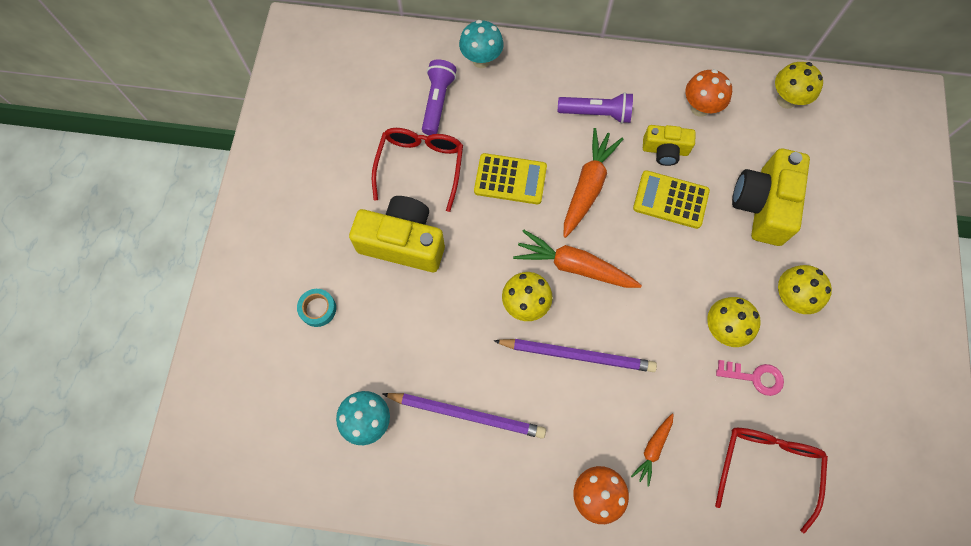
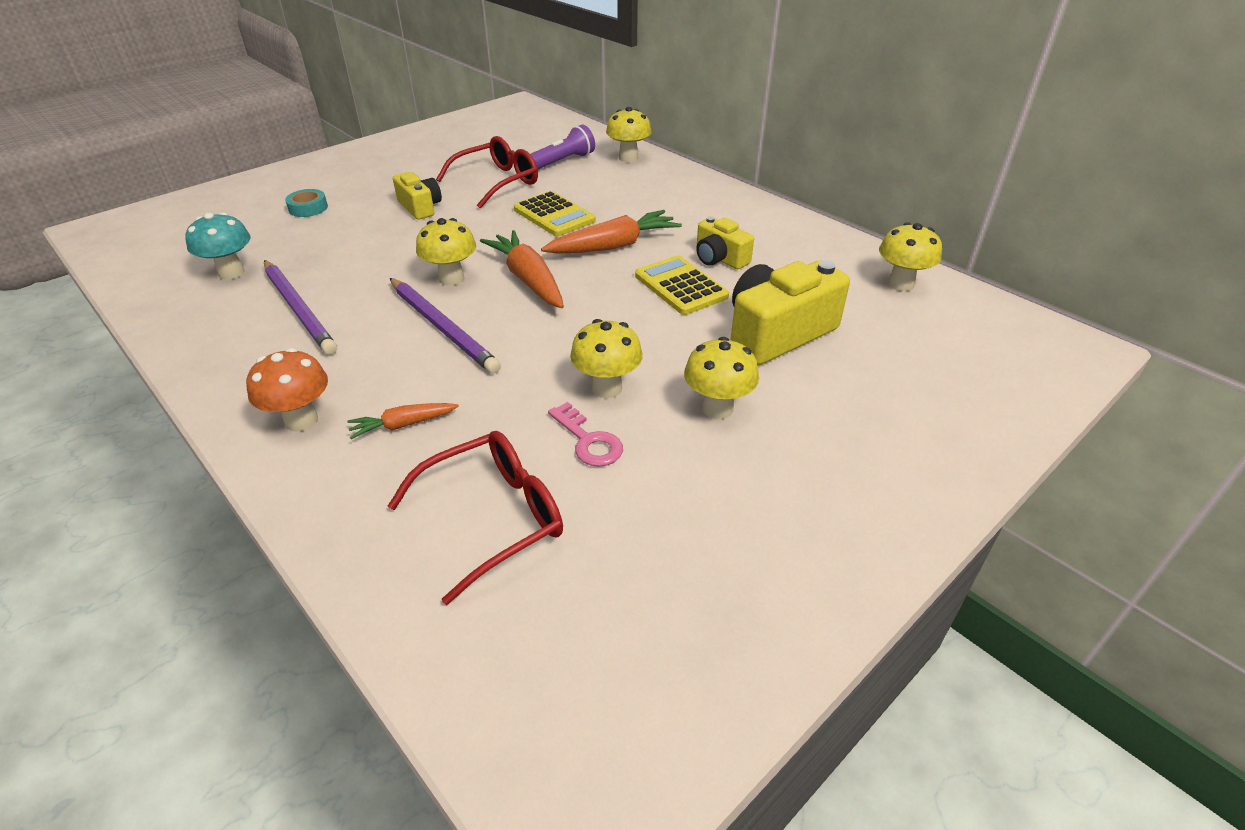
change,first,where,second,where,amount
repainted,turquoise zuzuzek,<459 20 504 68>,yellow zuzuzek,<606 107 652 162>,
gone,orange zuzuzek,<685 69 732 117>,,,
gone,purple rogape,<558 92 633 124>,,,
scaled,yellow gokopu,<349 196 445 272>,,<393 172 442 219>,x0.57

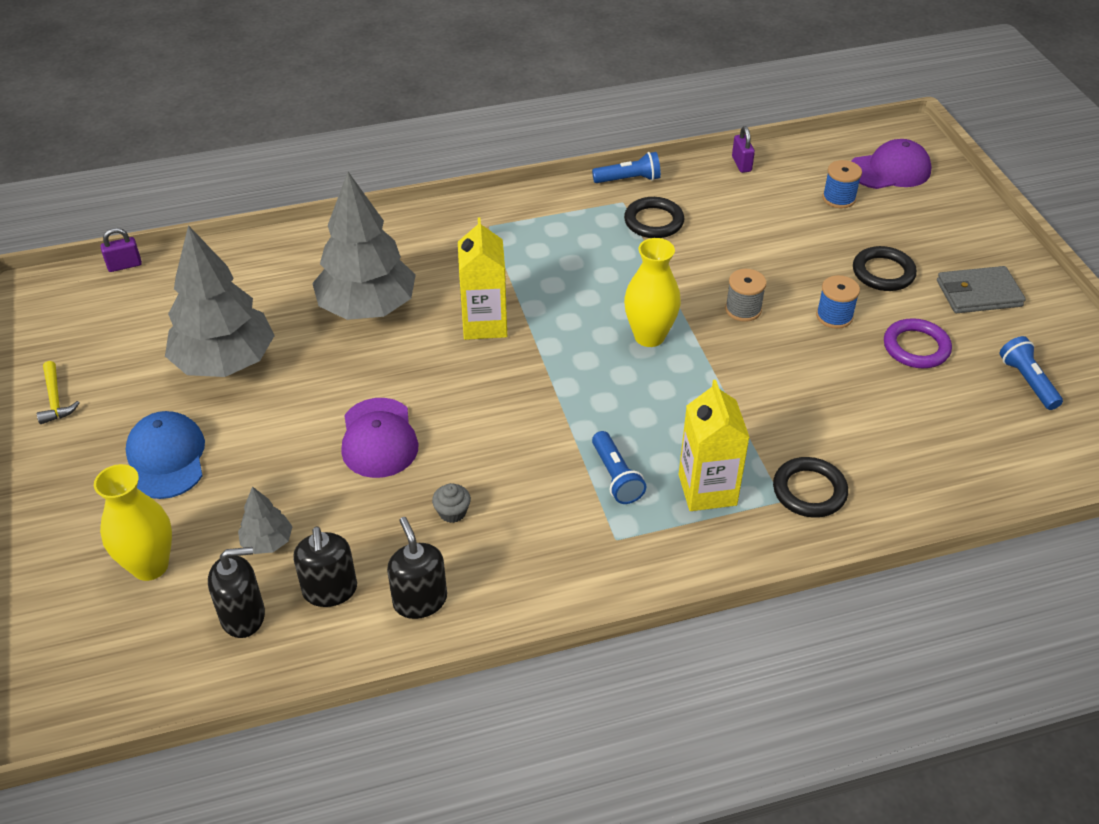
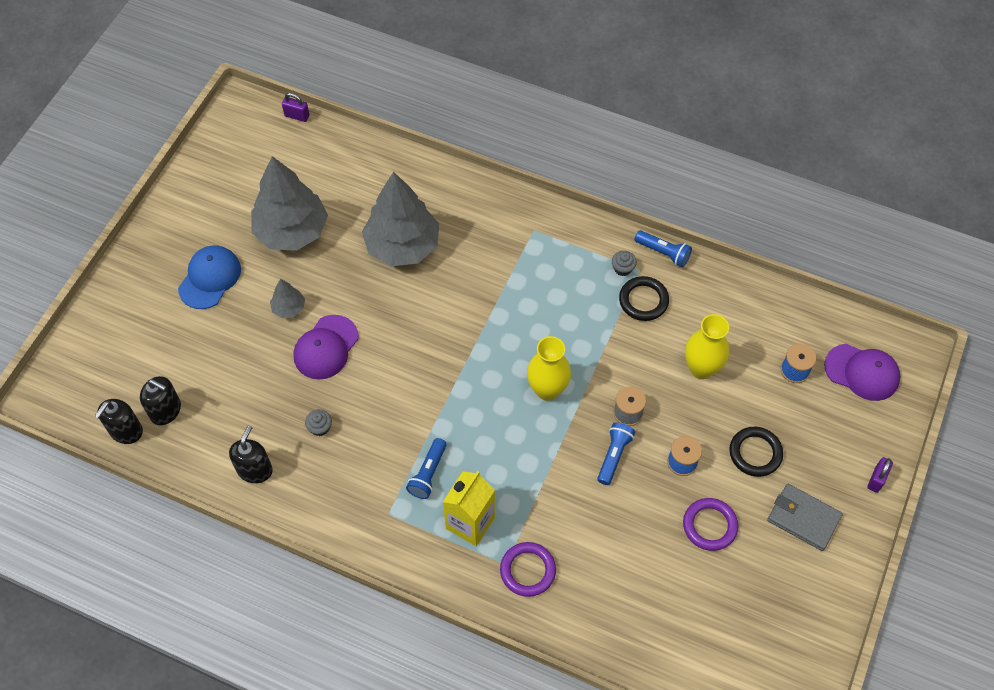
change,first,where,second,where,amount
shifted,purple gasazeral,<732 126 755 173>,,<867 457 893 493>,
gone,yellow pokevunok,<458 217 507 340>,,,
shifted,blue rogape,<1000 336 1063 410>,,<597 422 635 485>,
gone,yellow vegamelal,<37 361 80 424>,,,
repainted,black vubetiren,<773 457 848 518>,purple vubetiren,<500 542 556 597>,
shifted,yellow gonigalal,<94 464 172 581>,,<685 314 729 379>,
shifted,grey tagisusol,<238 486 293 554>,,<270 279 305 318>,
shifted,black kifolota,<293 527 357 607>,,<95 399 143 444>,
new,,,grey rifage,<612 251 637 276>,

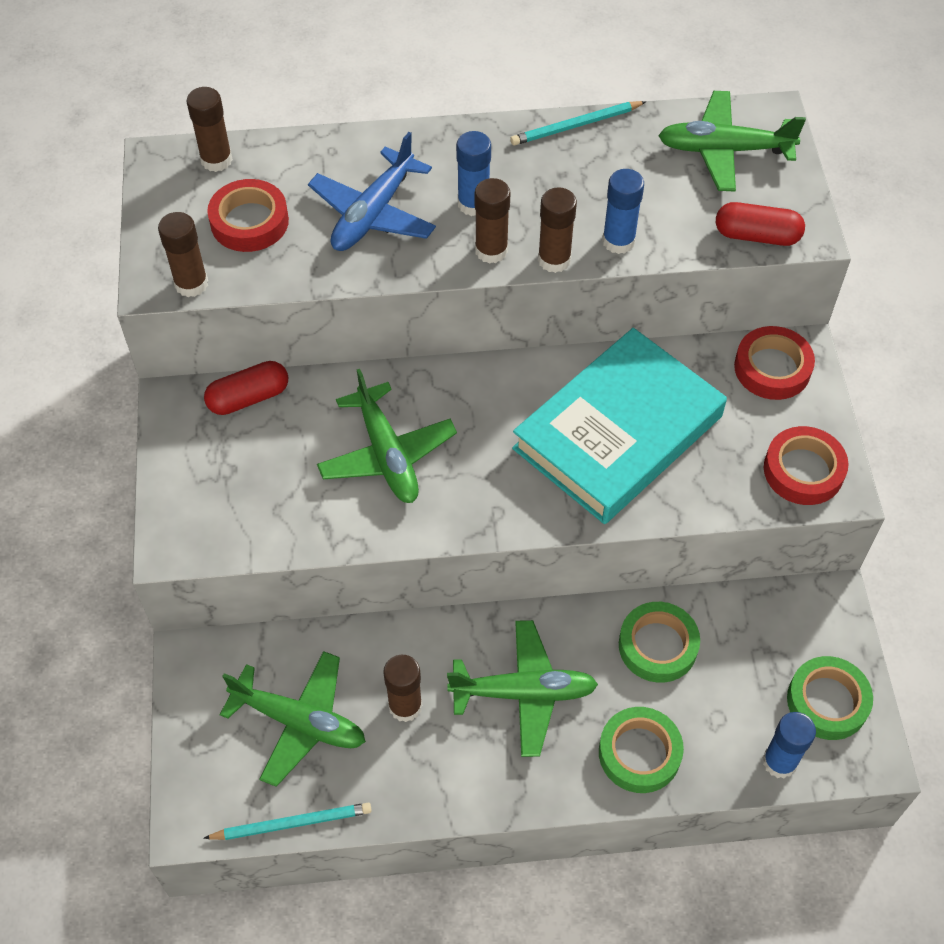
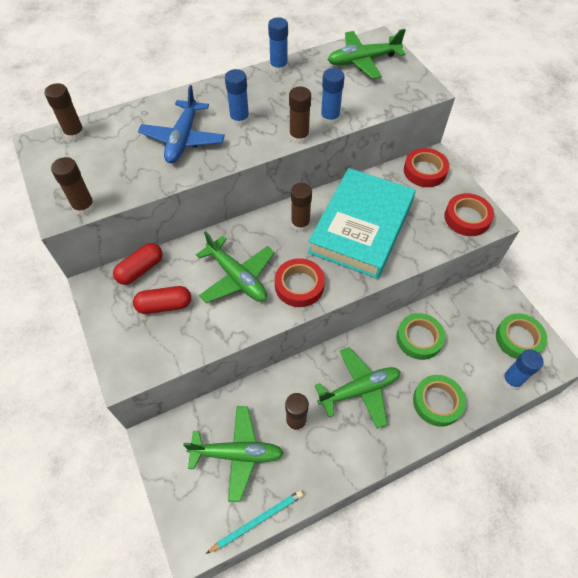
change,first,where,second,where,amount
swapped,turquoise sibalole,<510 101 647 145>,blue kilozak,<268 17 288 74>,
shifted,brown kilozak,<475 178 510 264>,,<291 183 312 232>,
shifted,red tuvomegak,<207 179 289 252>,,<275 258 325 307>,
shifted,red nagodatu,<716 202 805 246>,,<133 286 191 314>,

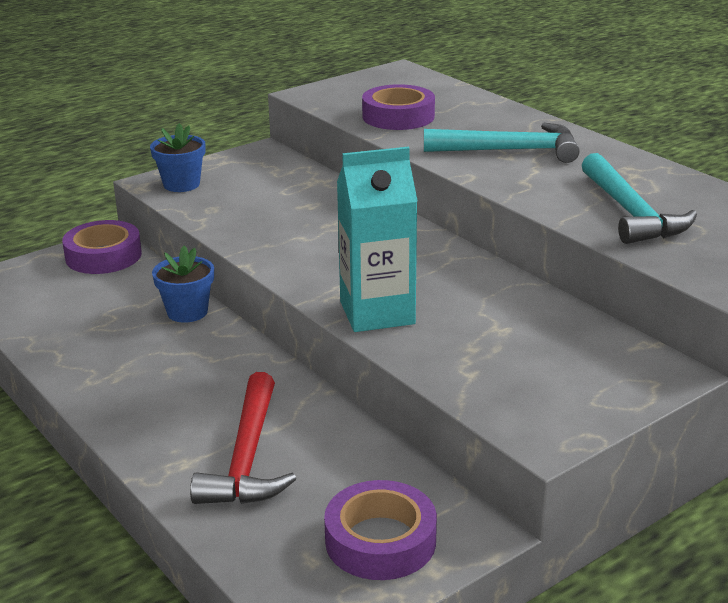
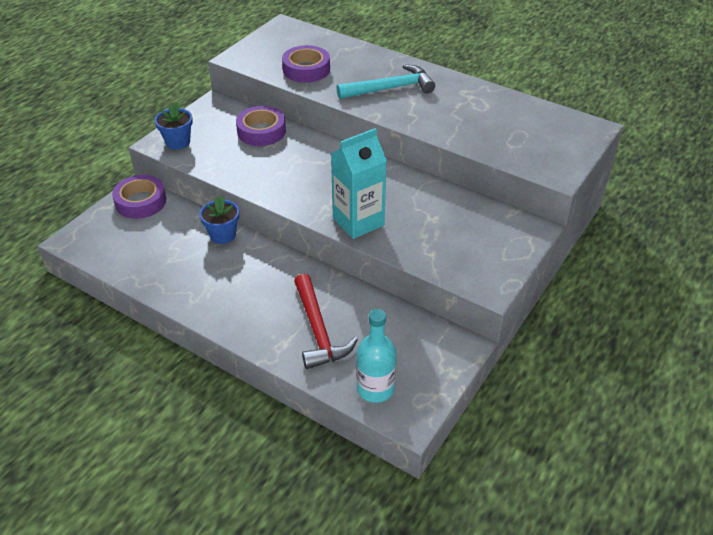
change,first,where,second,where,amount
gone,turquoise vegamelal,<582 153 697 244>,,,
shifted,purple tuvomegak,<324 480 437 580>,,<236 106 286 146>,
new,,,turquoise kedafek,<356 309 396 403>,

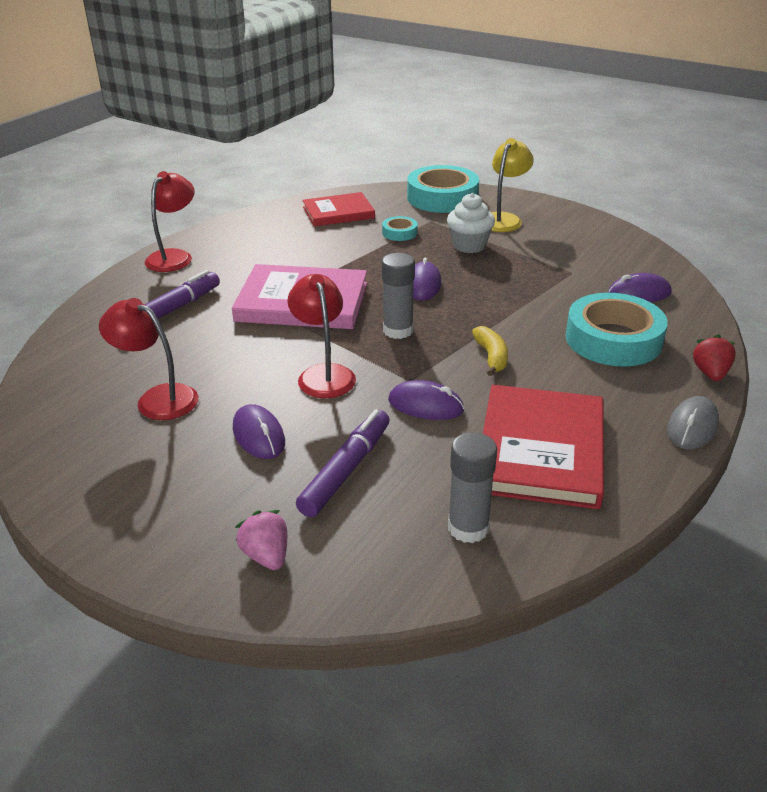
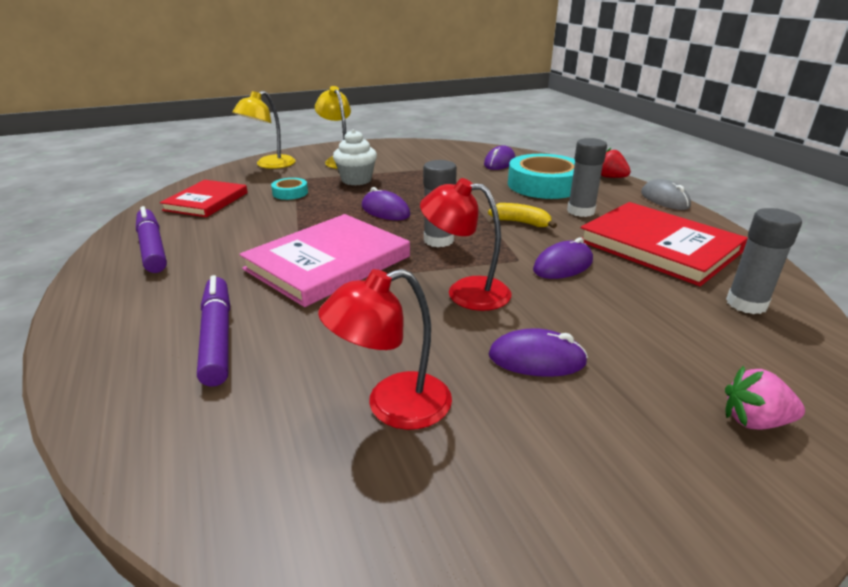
change,first,where,second,where,amount
swapped,turquoise tuvomegak,<407 165 479 213>,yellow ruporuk,<232 91 296 169>,
gone,red ruporuk,<145 171 195 272>,,,
shifted,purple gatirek,<296 409 390 517>,,<136 206 167 273>,
new,,,grey kilozak,<567 138 607 217>,

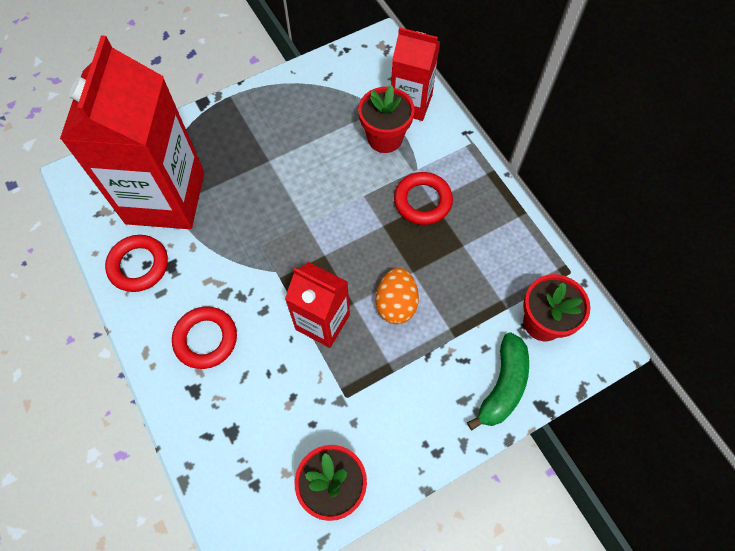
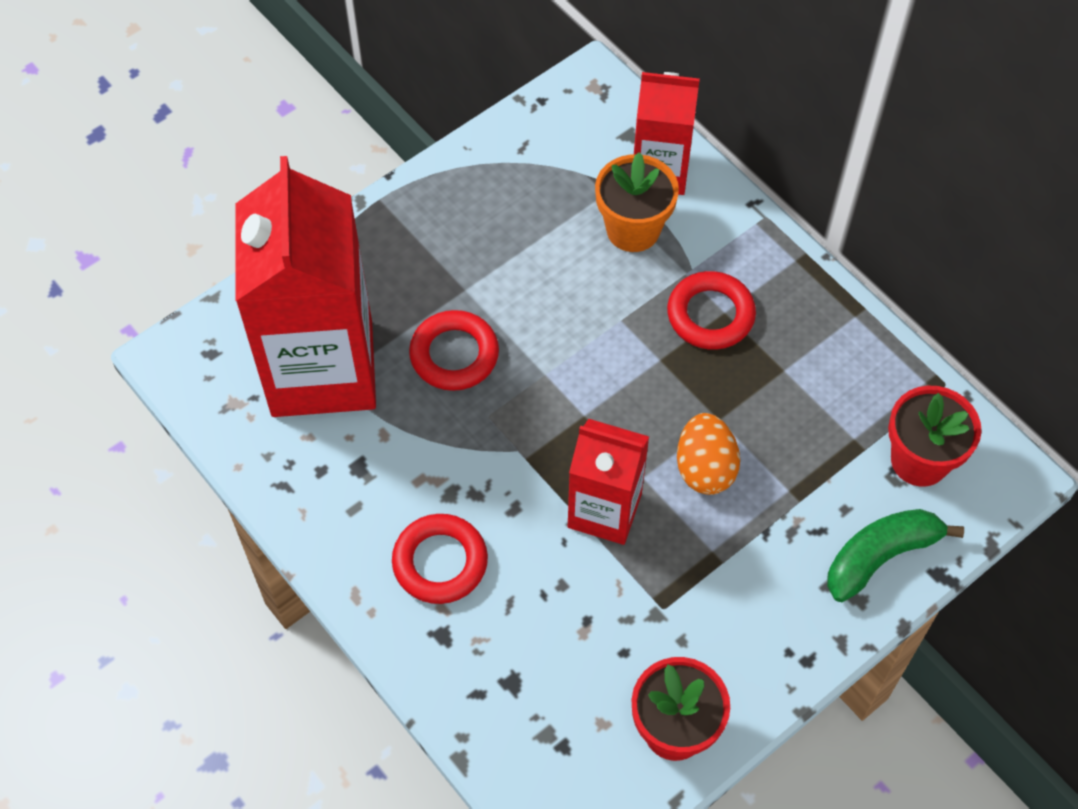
change,first,where,second,where,amount
repainted,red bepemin,<358 85 415 153>,orange bepemin,<595 152 679 252>,
shifted,red vubetiren,<105 235 168 292>,,<409 310 499 391>,
rotated,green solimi,<467 332 529 430>,,<827 509 964 602>,135 degrees counterclockwise

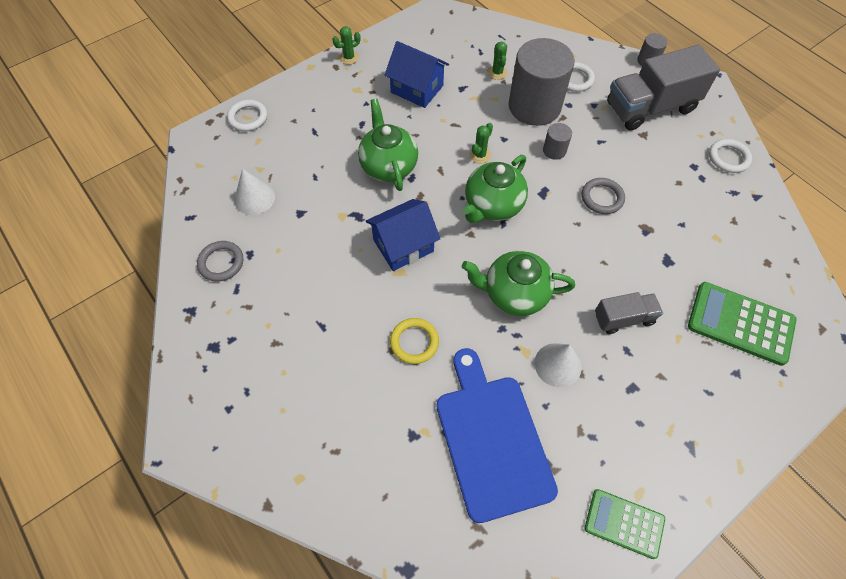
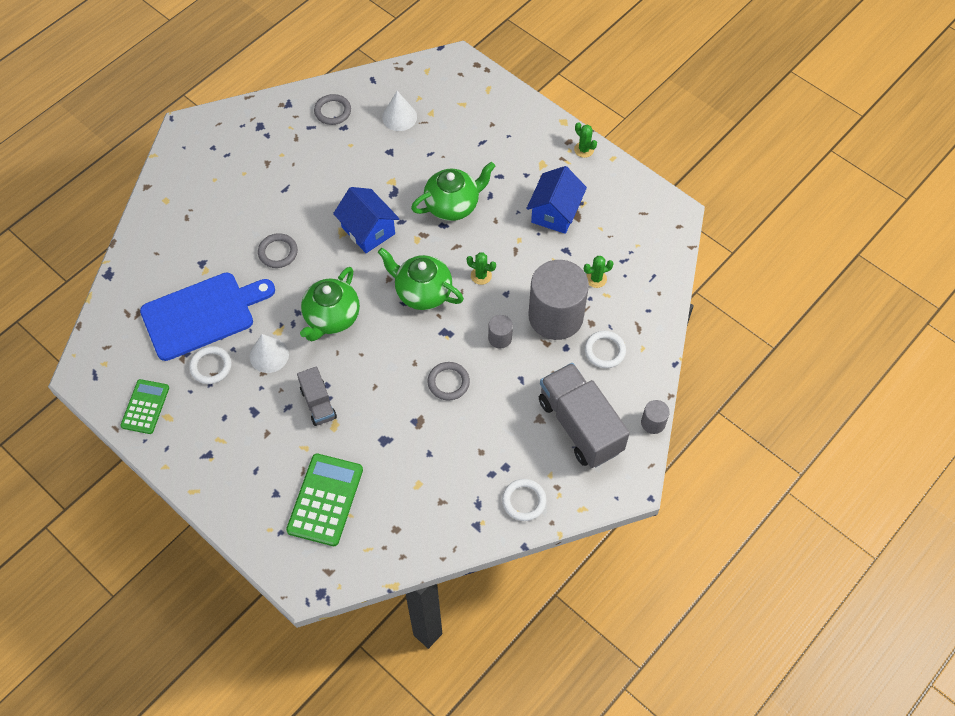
change,first,where,second,where,amount
shifted,white vubetiren,<227 100 267 131>,,<189 346 232 384>,
rotated,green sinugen,<462 251 575 316>,,<300 267 360 342>,150 degrees counterclockwise
repainted,yellow vubetiren,<390 318 439 364>,grey vubetiren,<258 233 298 268>,

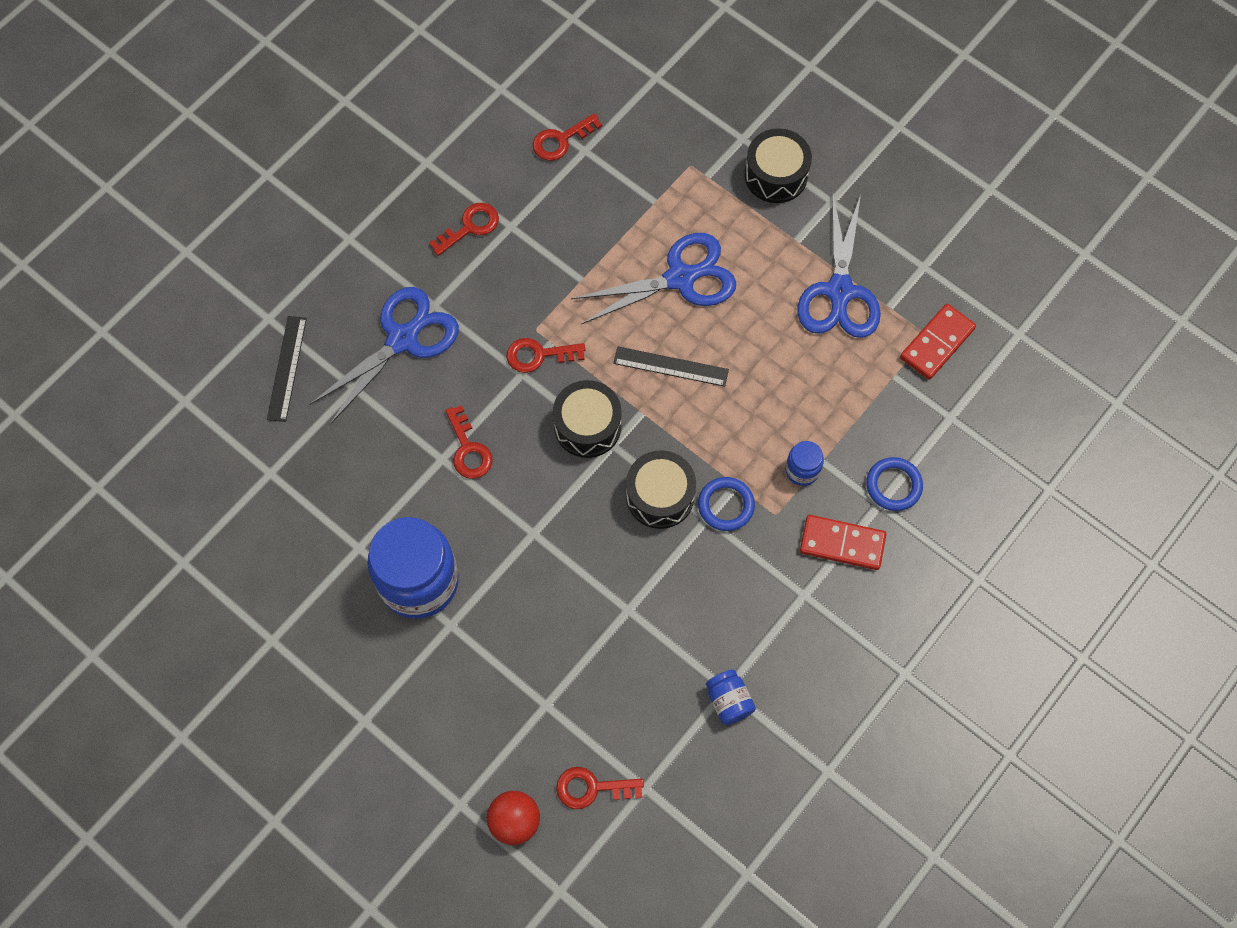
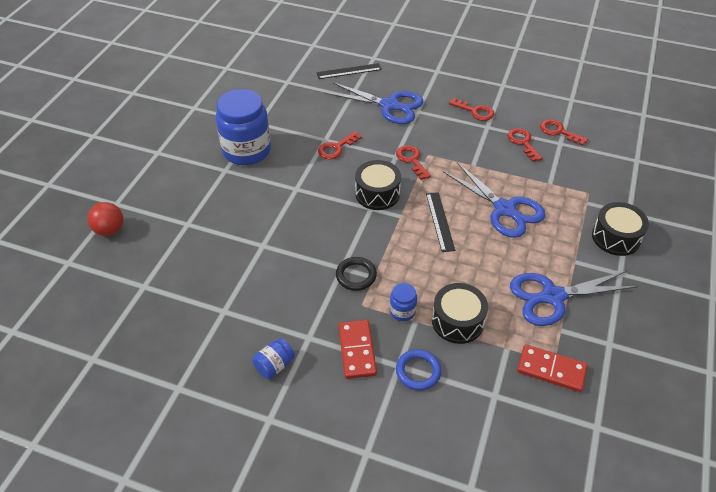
change,first,where,second,where,amount
shifted,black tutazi,<626 450 696 529>,,<432 283 488 344>,
repainted,blue vubetiren,<698 477 755 531>,black vubetiren,<336 257 377 291>,
shifted,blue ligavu,<706 669 756 725>,,<252 338 295 379>,
shifted,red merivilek,<556 767 644 809>,,<507 128 543 162>,

